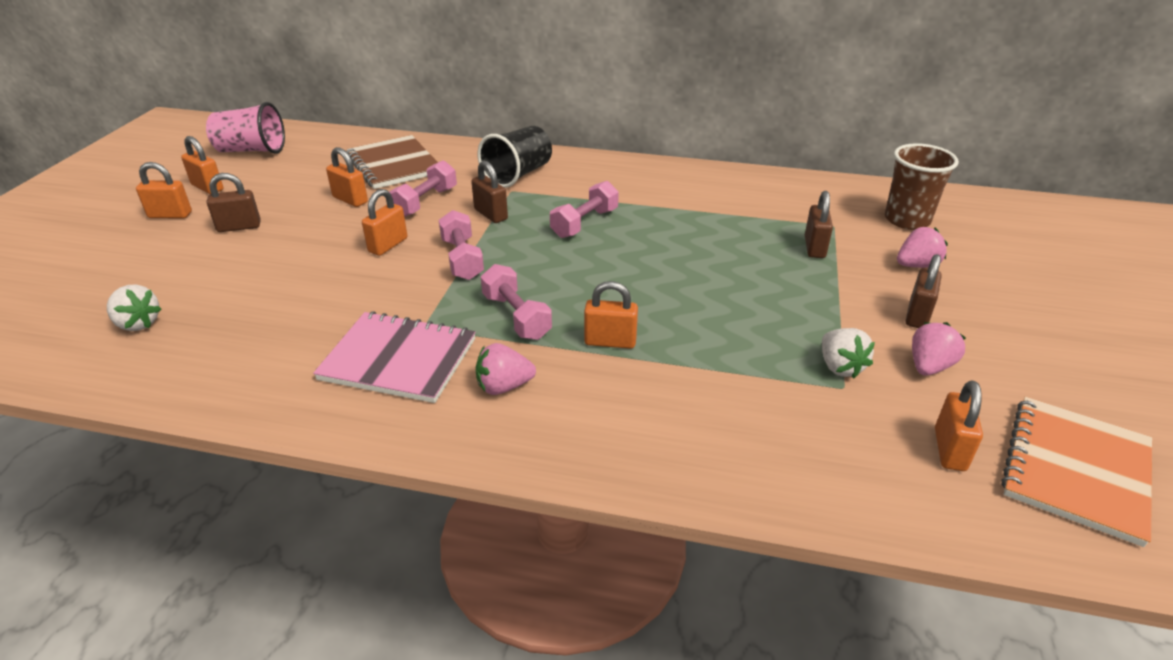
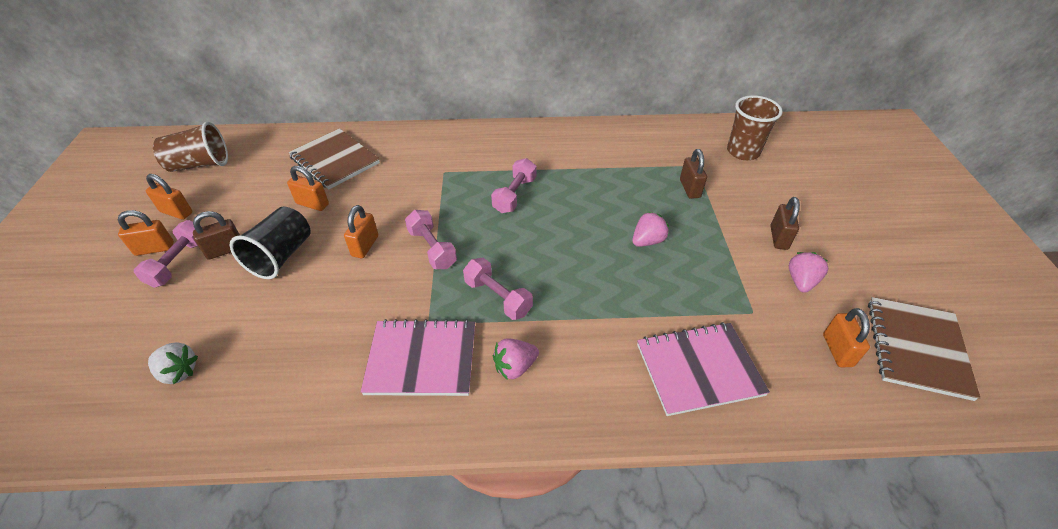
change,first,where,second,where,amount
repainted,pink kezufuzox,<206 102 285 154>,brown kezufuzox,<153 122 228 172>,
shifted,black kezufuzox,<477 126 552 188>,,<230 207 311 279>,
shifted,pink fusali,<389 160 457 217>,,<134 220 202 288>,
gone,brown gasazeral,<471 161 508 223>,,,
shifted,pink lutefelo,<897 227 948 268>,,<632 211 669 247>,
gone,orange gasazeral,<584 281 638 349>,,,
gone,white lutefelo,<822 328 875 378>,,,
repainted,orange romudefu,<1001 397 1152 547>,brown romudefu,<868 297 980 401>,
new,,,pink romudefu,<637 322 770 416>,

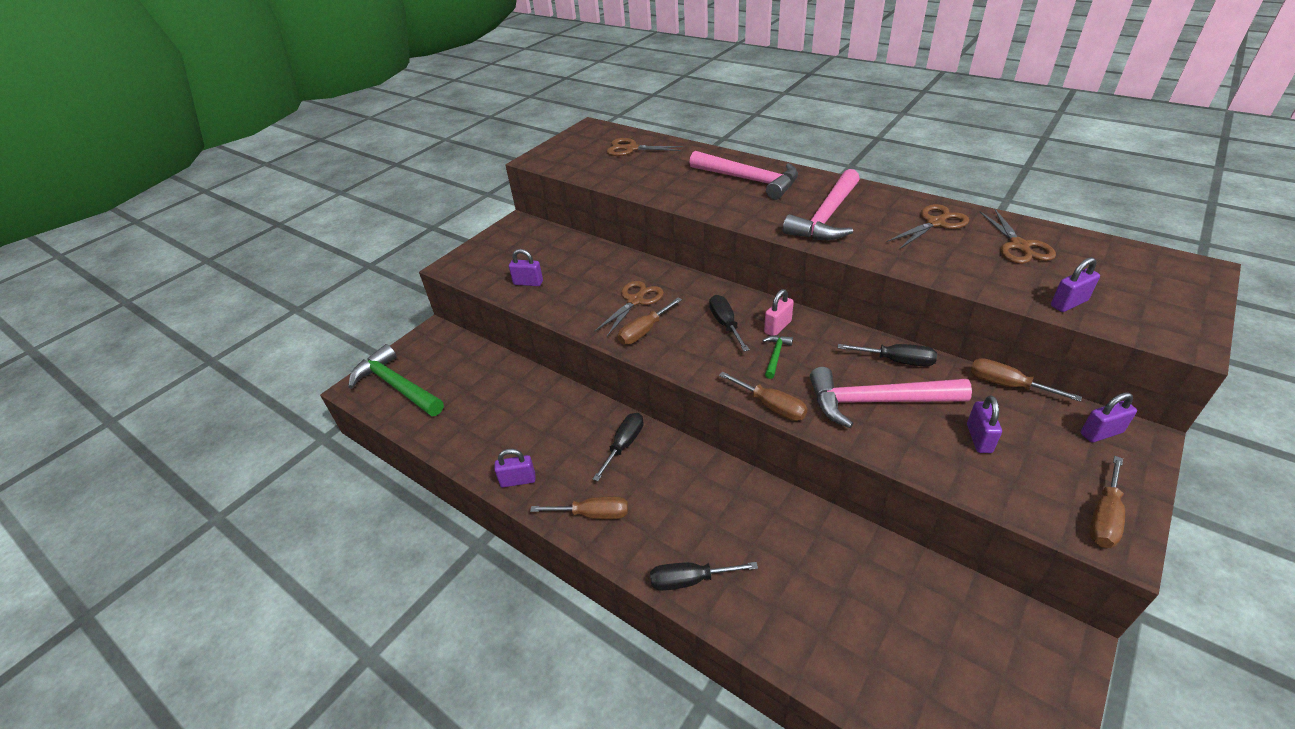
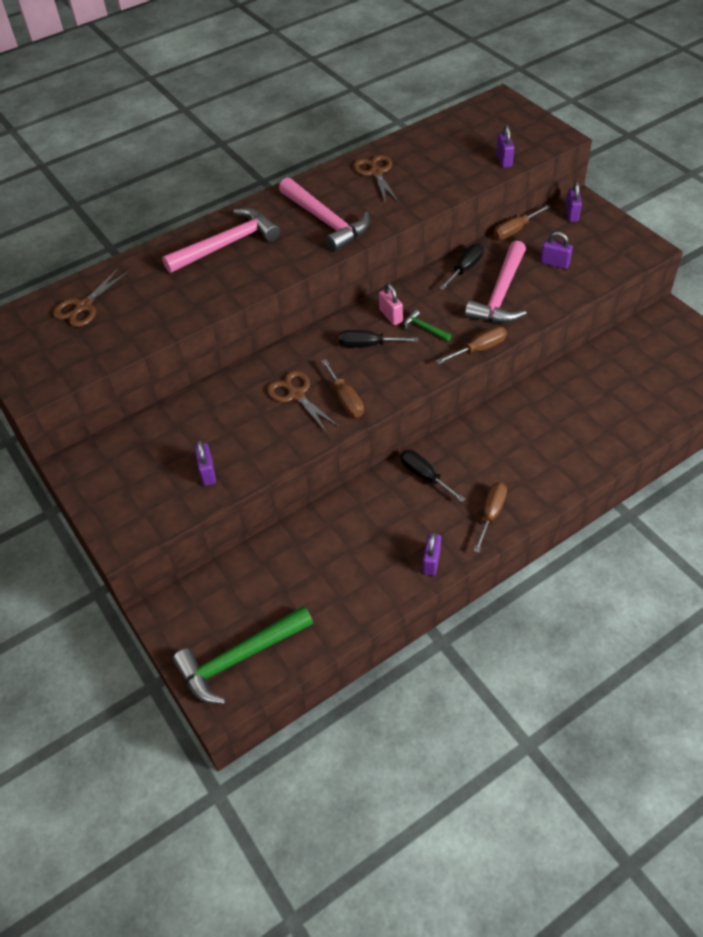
change,first,where,second,where,amount
gone,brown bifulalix,<980 209 1056 264>,,,
rotated,purple gasazeral,<509 249 543 286>,,<195 440 216 486>,45 degrees counterclockwise
gone,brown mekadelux,<1089 456 1125 548>,,,
gone,black mekadelux,<650 562 758 591>,,,

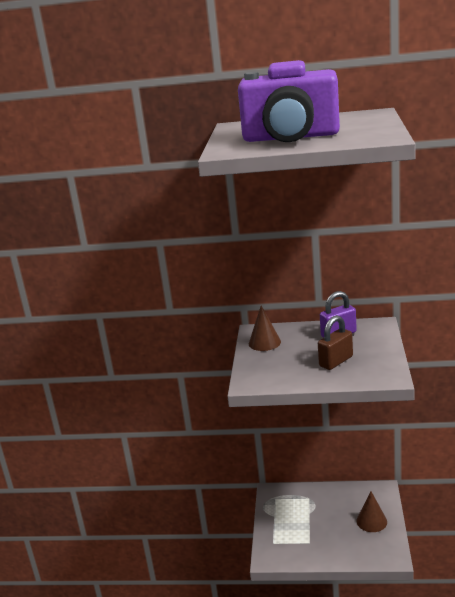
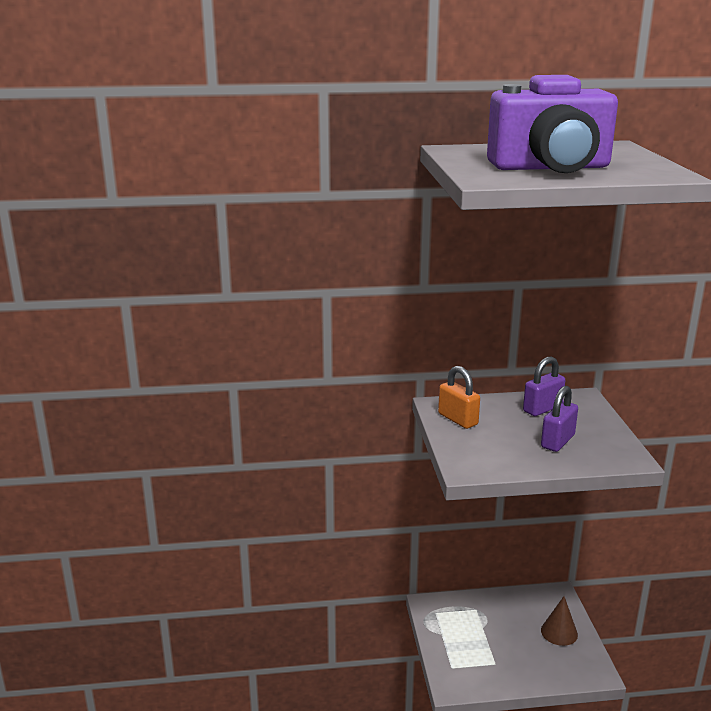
change,first,where,second,where,amount
swapped,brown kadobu,<249 306 281 351>,orange gasazeral,<438 366 480 429>,
repainted,brown gasazeral,<318 315 353 370>,purple gasazeral,<541 386 578 452>,

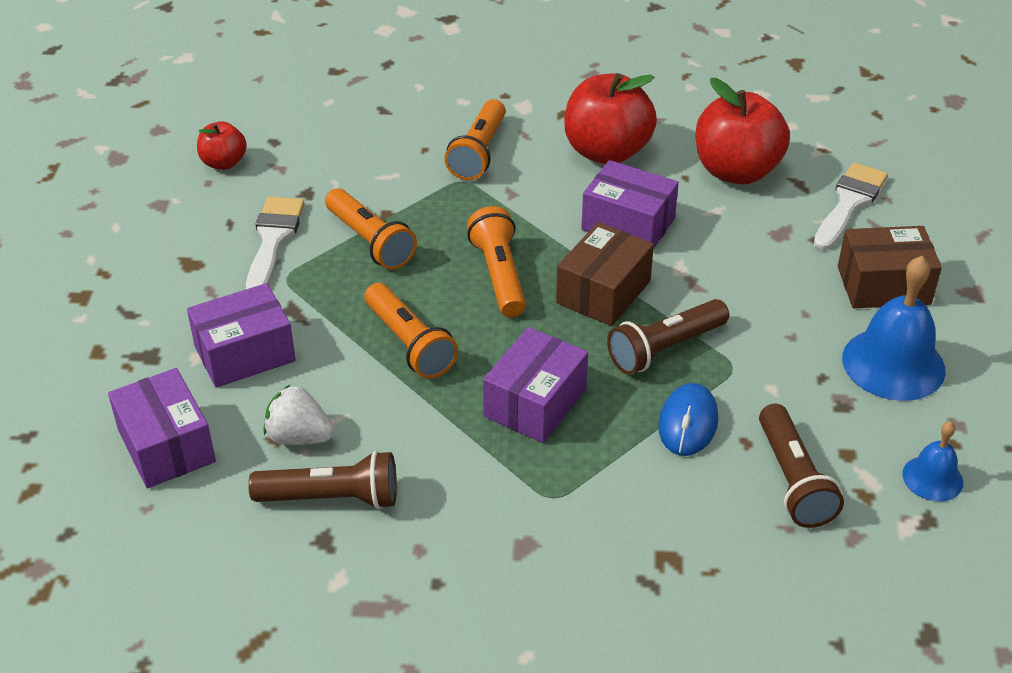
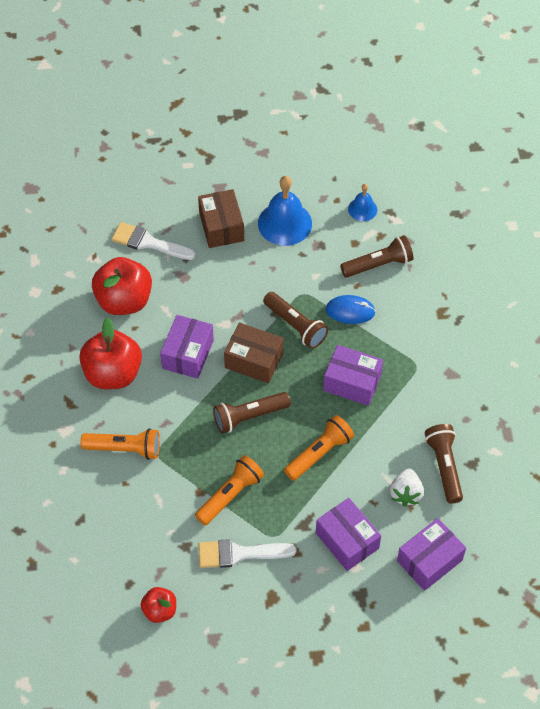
change,first,where,second,where,amount
repainted,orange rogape,<467 206 526 317>,brown rogape,<213 392 291 434>,

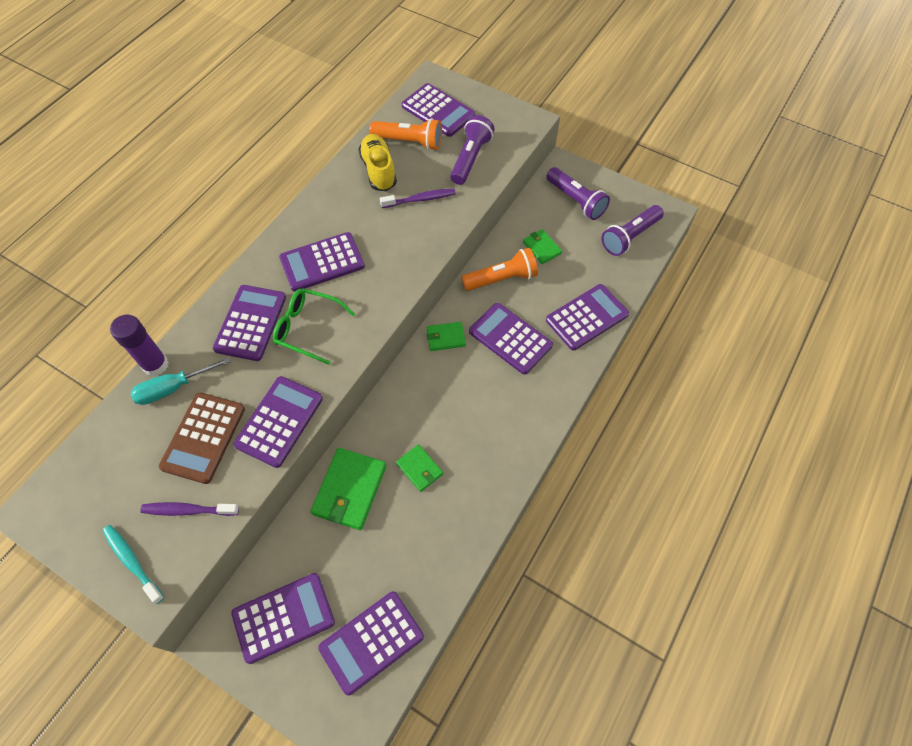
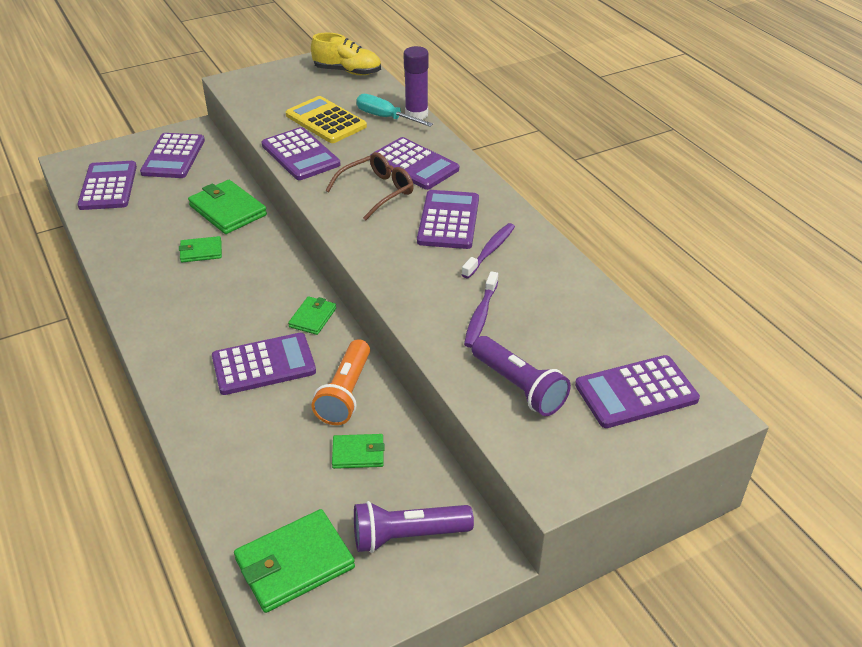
change,first,where,second,where,amount
gone,orange rogape,<369 118 442 150>,,,
shifted,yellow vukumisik,<358 134 397 191>,,<311 33 381 75>,
swapped,purple rogape,<602 205 664 256>,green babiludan,<234 509 355 613>,
gone,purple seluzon,<546 284 629 350>,,,
repainted,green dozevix,<273 289 355 365>,brown dozevix,<326 152 414 220>,
rotated,turquoise mekadelux,<131 357 231 405>,,<356 94 433 127>,60 degrees counterclockwise
repainted,brown seluzon,<159 392 245 484>,yellow seluzon,<286 96 367 143>,
shifted,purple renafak,<140 502 239 516>,,<461 223 515 279>,
gone,turquoise renafak,<102 525 164 604>,,,

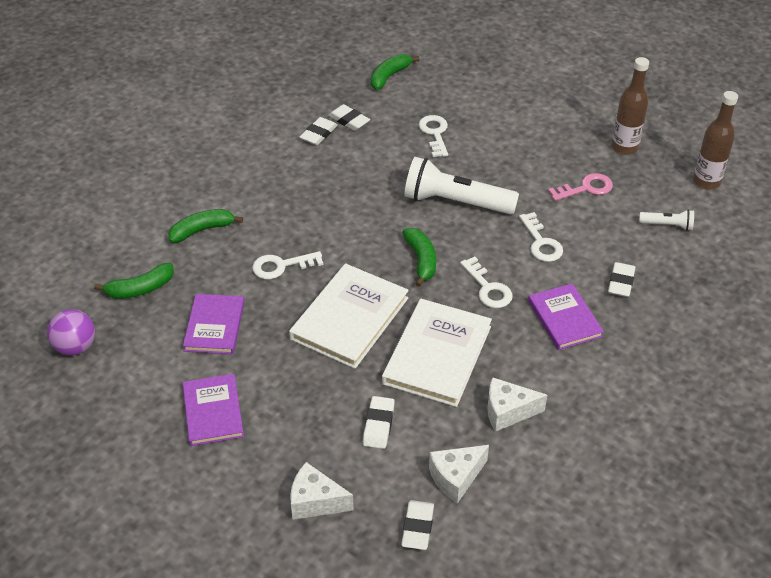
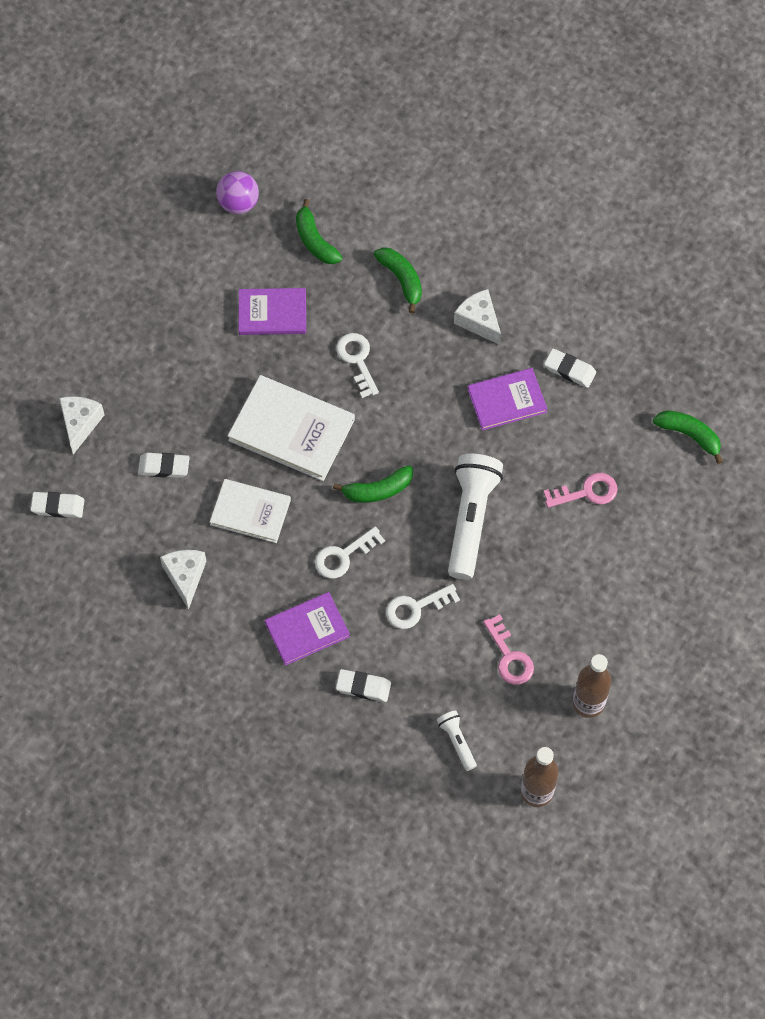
change,first,where,second,where,amount
gone,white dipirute,<328 104 370 131>,,,
repainted,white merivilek,<419 115 448 157>,pink merivilek,<543 473 618 508>,
rotated,white rogape,<639 209 694 231>,,<437 710 477 771>,150 degrees clockwise
scaled,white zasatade,<382 299 492 407>,,<210 479 291 543>,x0.65
shifted,purple zasatade,<182 374 244 446>,,<468 368 547 431>,
shifted,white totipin,<429 445 489 504>,,<454 289 501 345>,

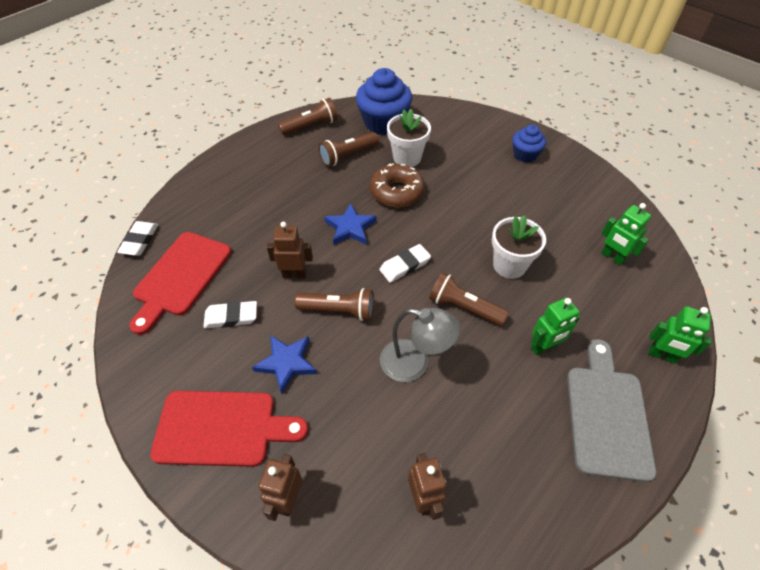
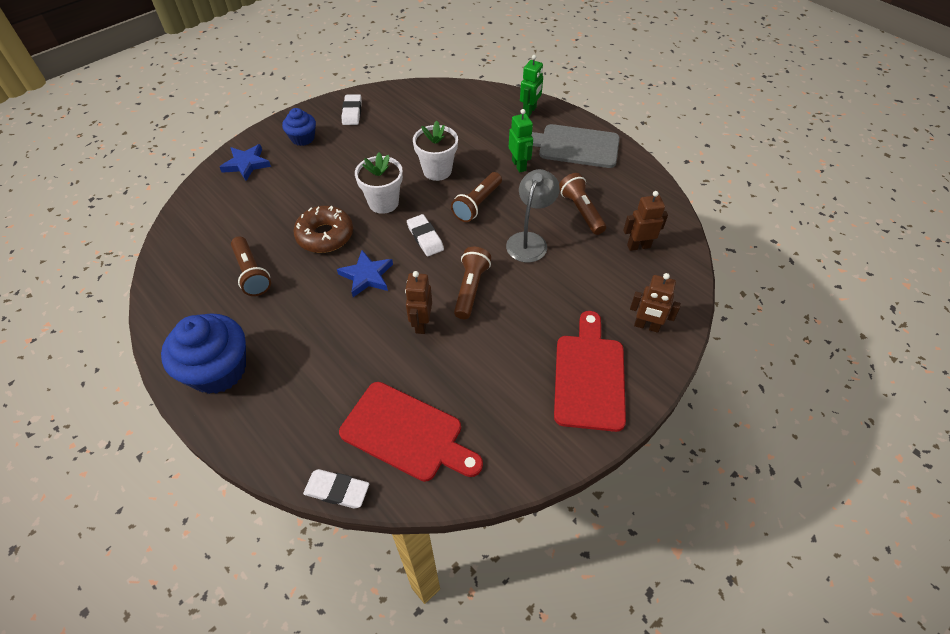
change,first,where,second,where,amount
shifted,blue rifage,<356 68 412 135>,,<161 313 246 394>,
shifted,brown rogape,<278 98 338 135>,,<559 173 606 235>,
shifted,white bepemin,<387 109 431 167>,,<355 152 403 214>,
gone,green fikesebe,<601 203 651 265>,,,
shifted,white dipirute,<203 301 257 328>,,<342 94 362 125>,
shifted,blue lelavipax,<252 335 317 394>,,<220 144 271 181>,

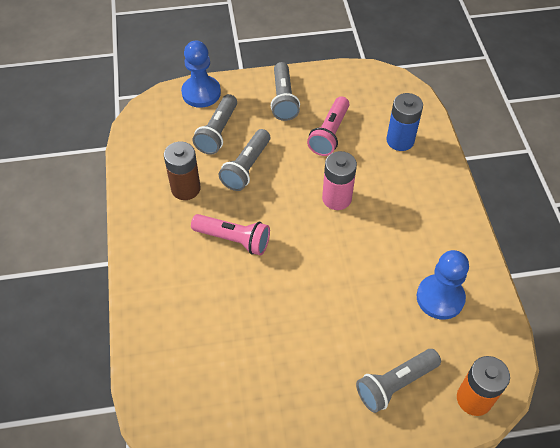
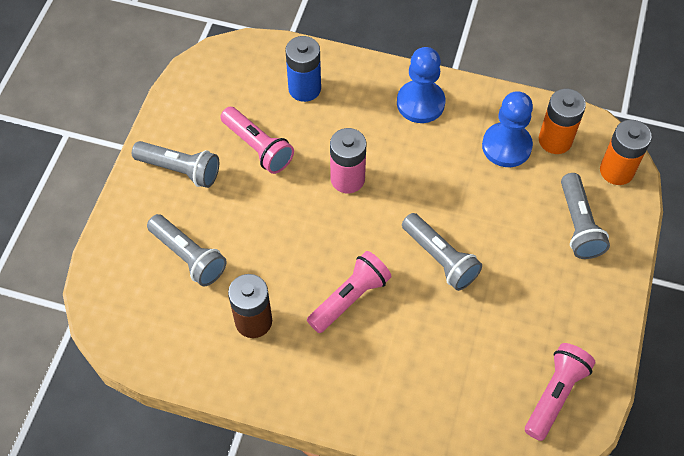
change,first,where,second,where,amount
shifted,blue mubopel,<181 40 221 108>,,<397 47 445 123>,
shifted,grey rogape,<219 129 270 191>,,<402 213 482 291>,
new,,,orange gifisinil,<539 89 586 154>,
new,,,pink rogape,<525 343 595 441>,

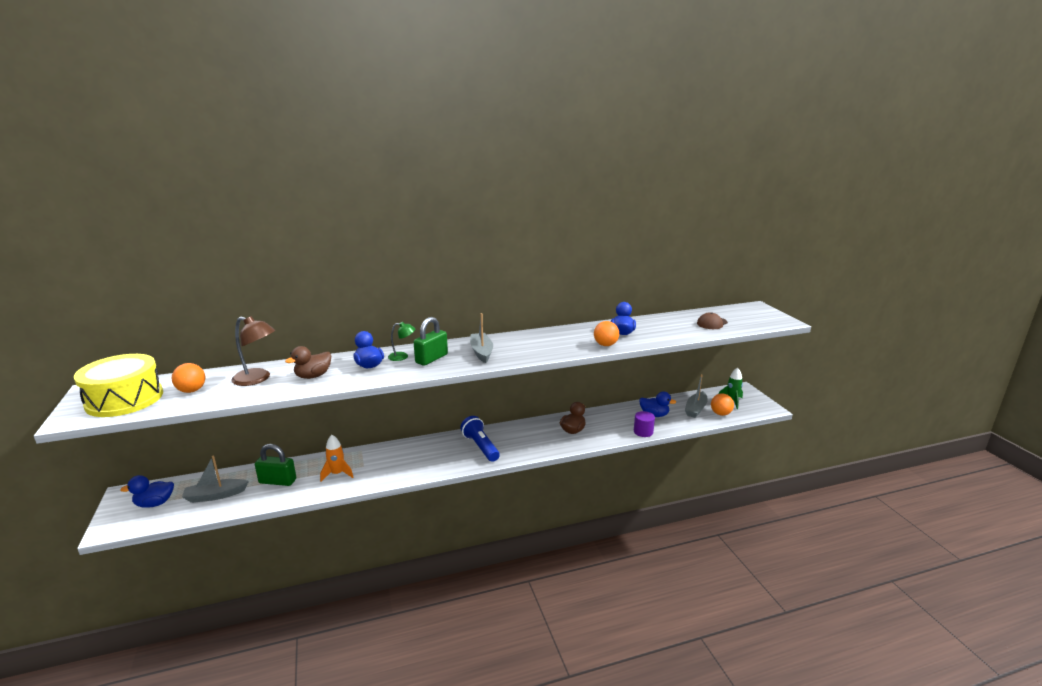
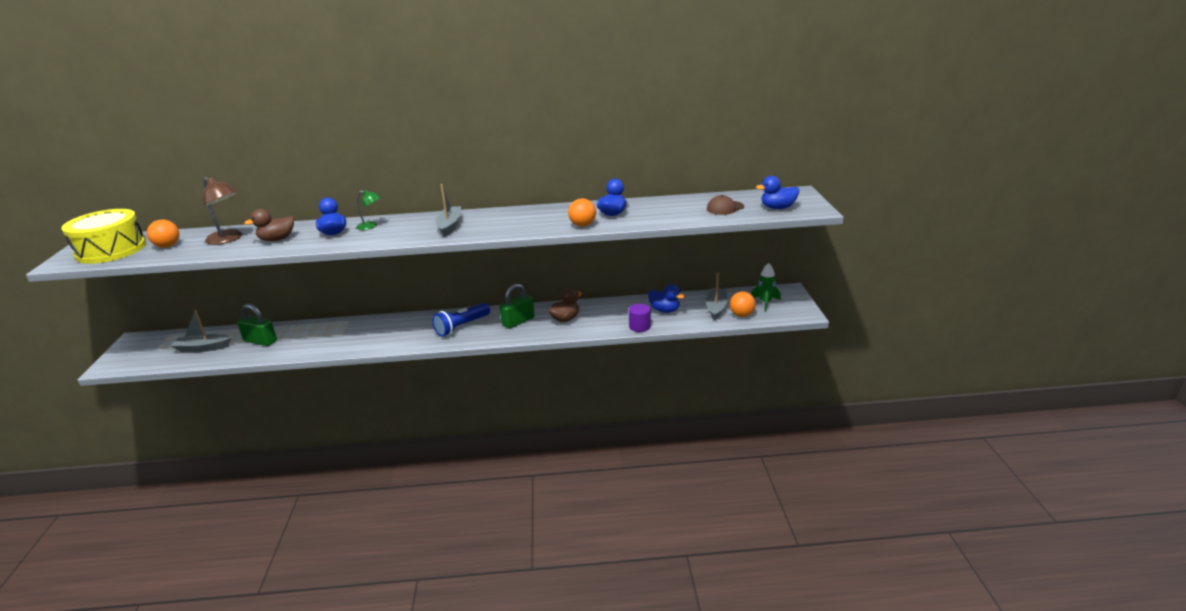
change,first,where,second,where,amount
shifted,green gasazeral,<414 317 448 366>,,<499 284 535 329>,
rotated,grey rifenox,<685 374 708 418>,,<706 273 728 320>,150 degrees clockwise
rotated,blue rogape,<460 416 500 462>,,<432 303 490 337>,120 degrees counterclockwise
gone,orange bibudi,<320 435 353 482>,,,
shifted,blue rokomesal,<120 475 174 508>,,<756 176 799 209>,

